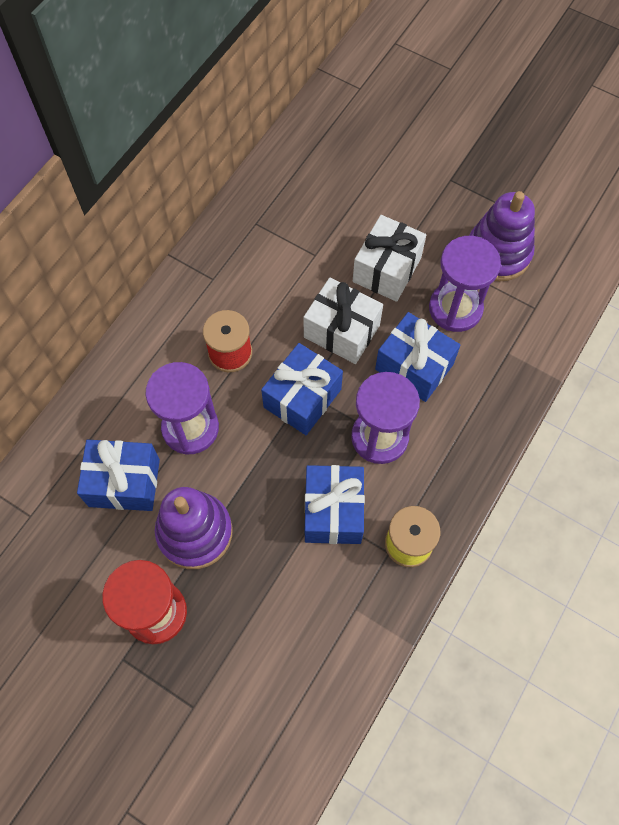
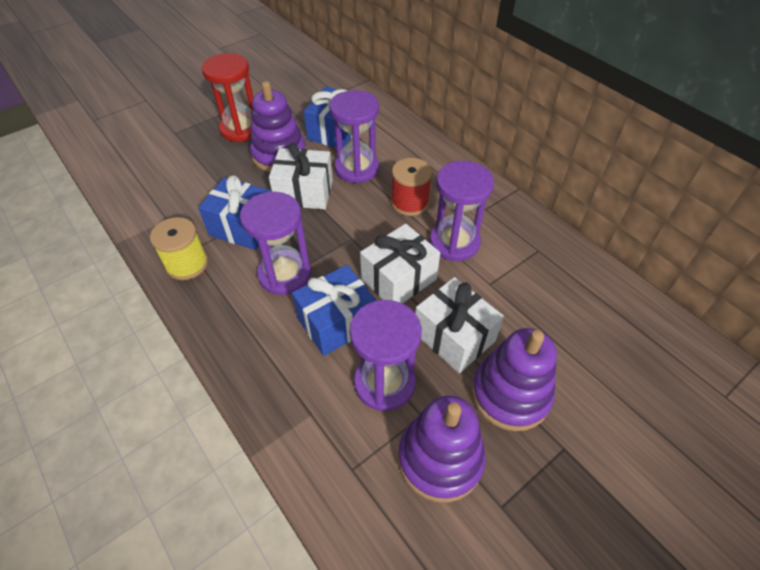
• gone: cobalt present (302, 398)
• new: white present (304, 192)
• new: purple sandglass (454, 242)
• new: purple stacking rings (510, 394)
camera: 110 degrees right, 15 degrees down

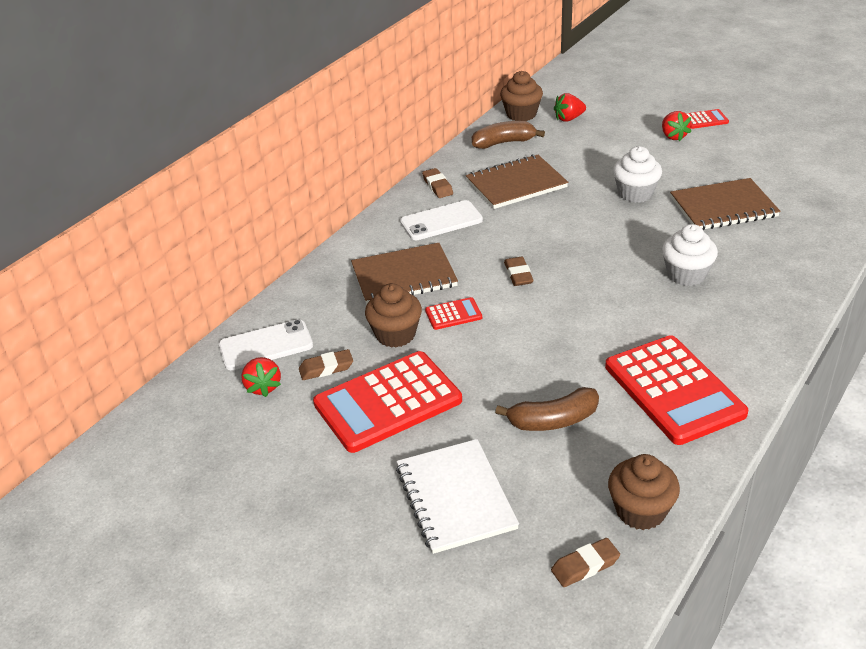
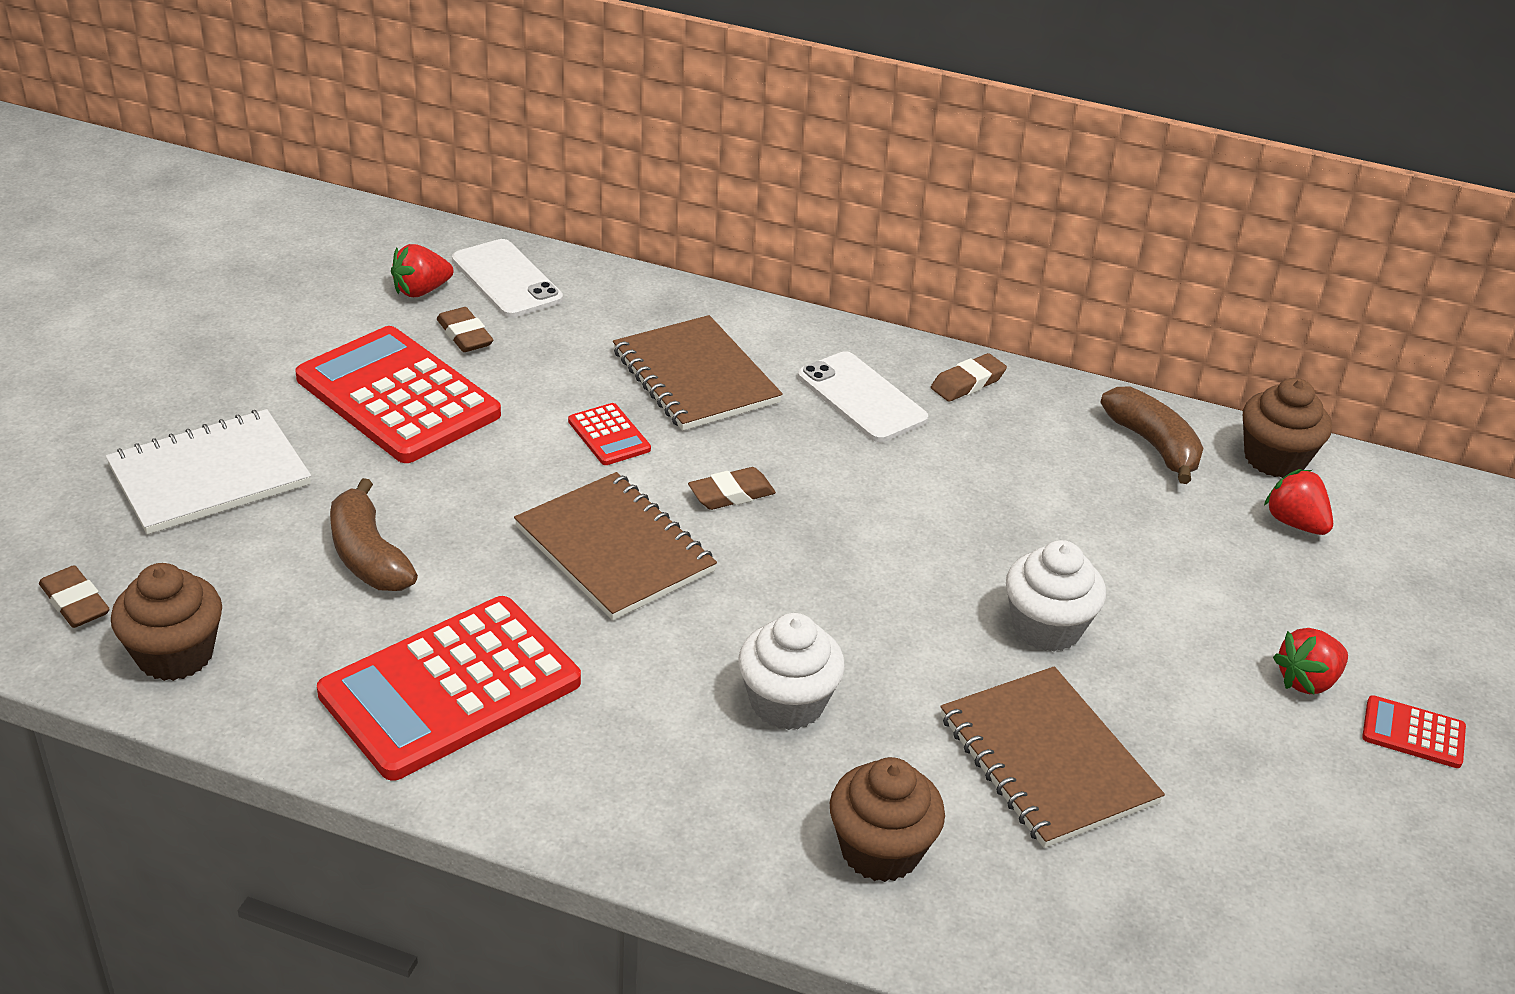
• shifted: brown cupcake (395, 334) to (880, 850)
• shifted: brown notebook (516, 184) to (614, 549)
• rotated: red calculator (705, 120) = (1413, 733) 135 degrees clockwise
camera: 70 degrees right, 0 degrees up

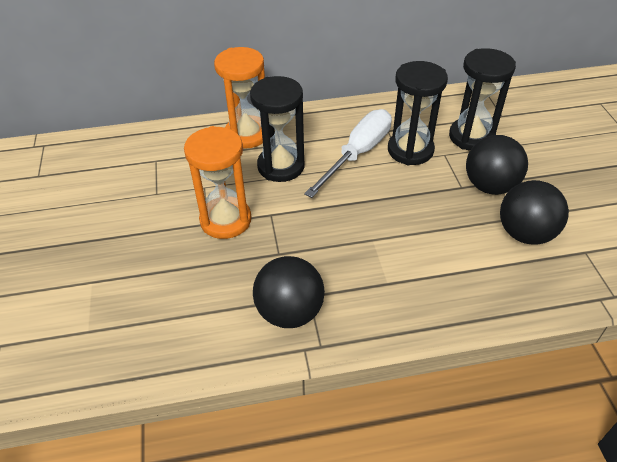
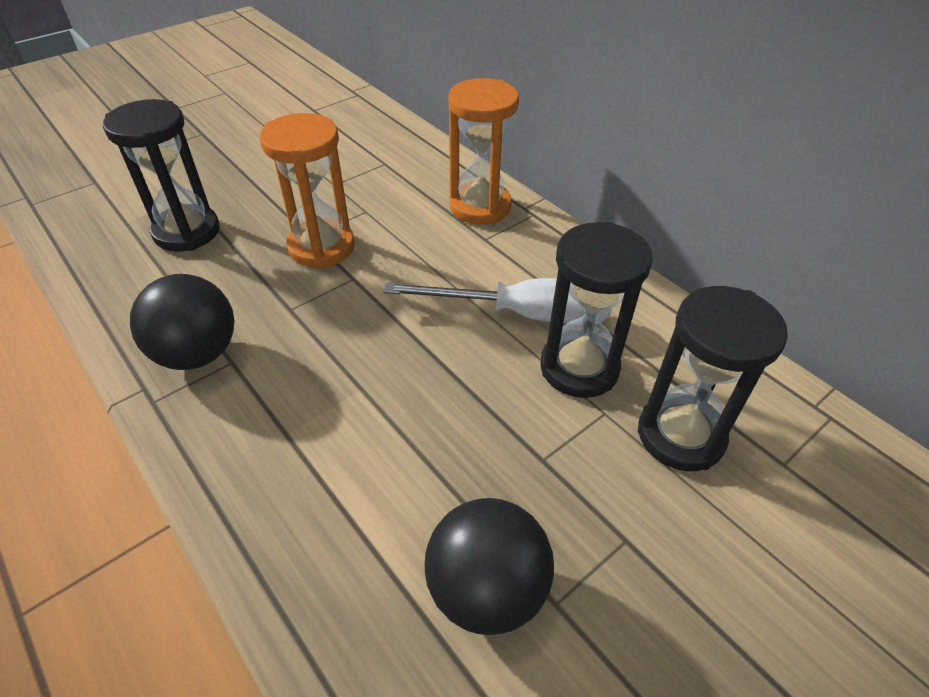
• shifted: black sandglass (281, 166) to (187, 232)
• gone: black sphere (490, 186)
camera: 60 degrees right, 0 degrees up

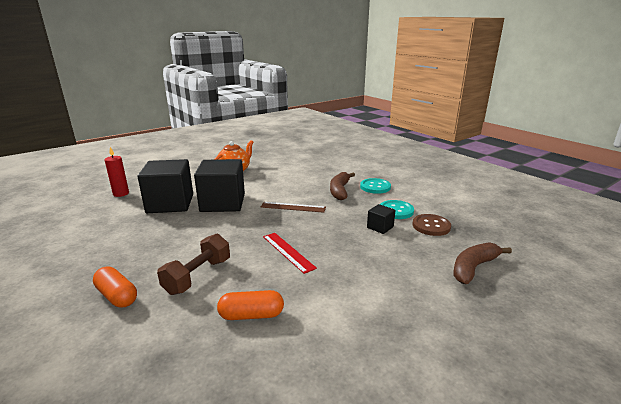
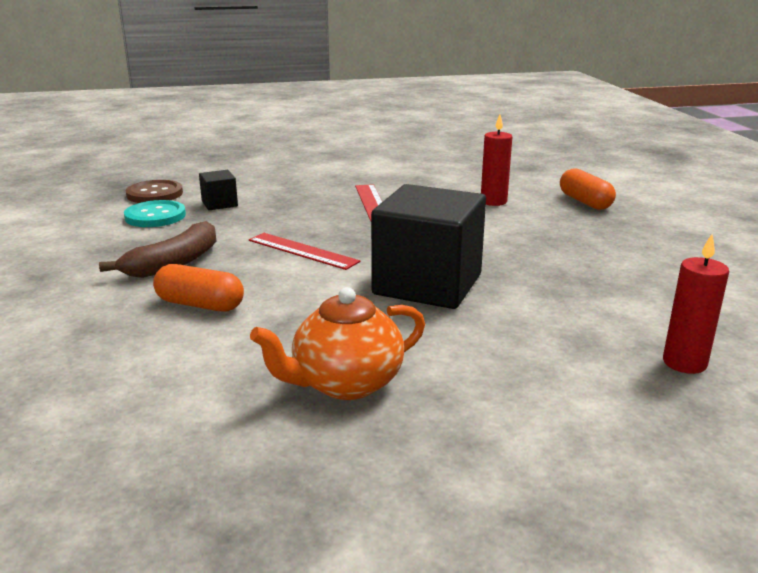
• gone: black cube (170, 203)
• swapped: brown dumbbell (198, 276) to red candle (493, 201)
• shifted: orange-coloured pill shape (251, 315) to (200, 304)
• repainted: brown straightedge (293, 207) to red straightedge (302, 251)
• gone: turquoise button (375, 187)
• gone: brown toy banana (473, 268)
camera: 155 degrees left, 0 degrees up

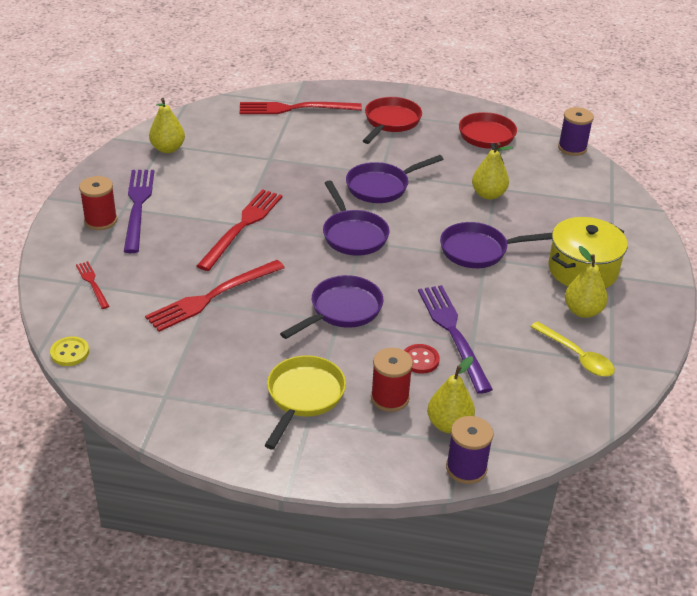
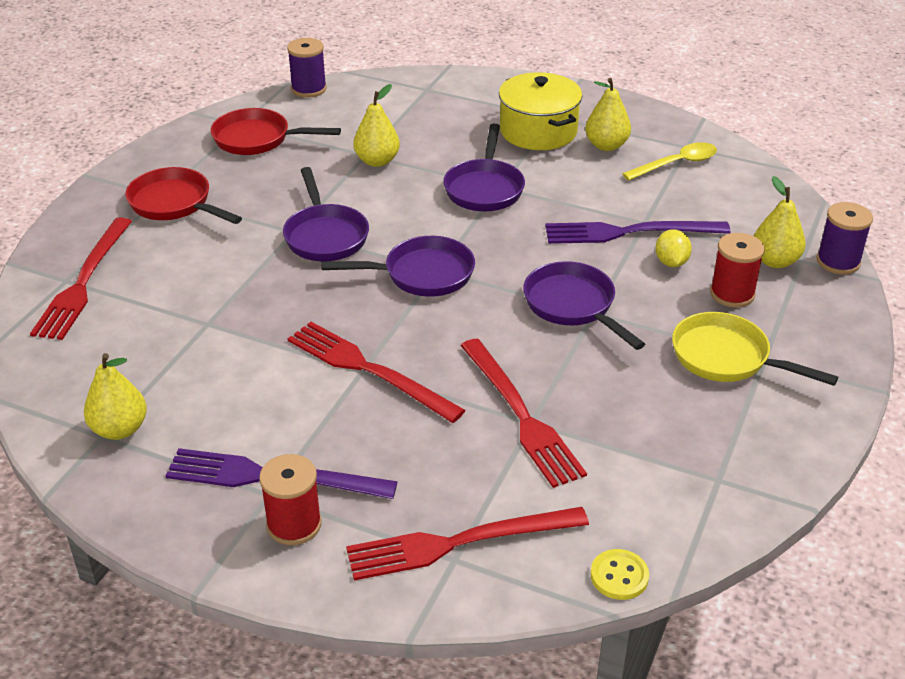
• scaled: red dinner fork (92, 283) = (459, 543) x1.97
• swapped: red button (420, 360) to golden citrus fruit (671, 262)
camera: 75 degrees left, 0 degrees up

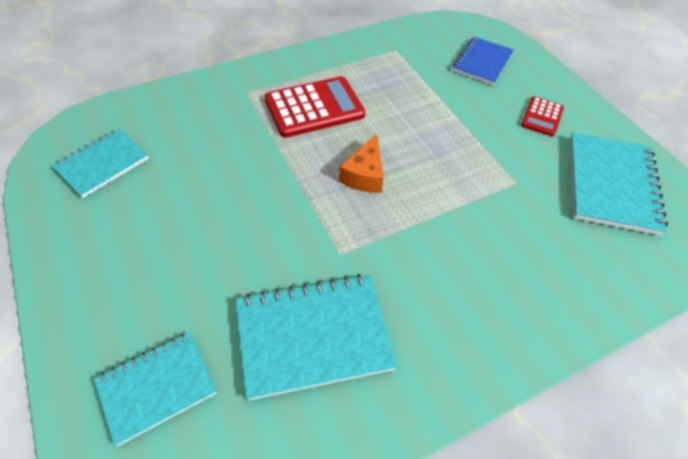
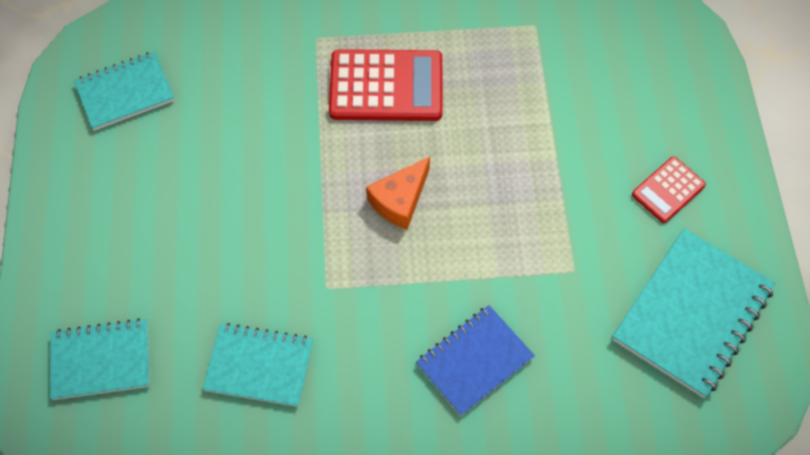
• scaled: turquoise notebook (313, 335) = (259, 365) x0.65
• shifted: cobalt notebook (482, 62) to (474, 360)
camera: 25 degrees right, 10 degrees up

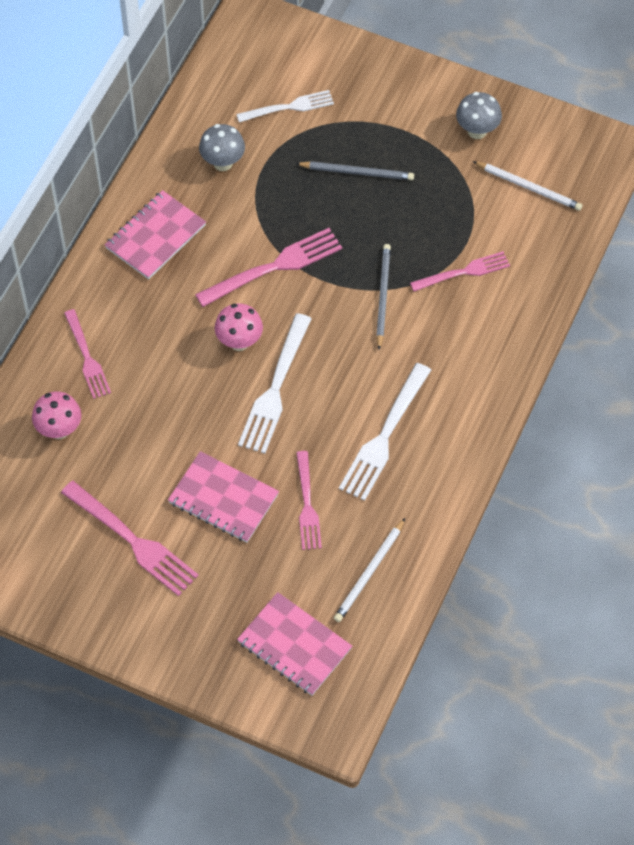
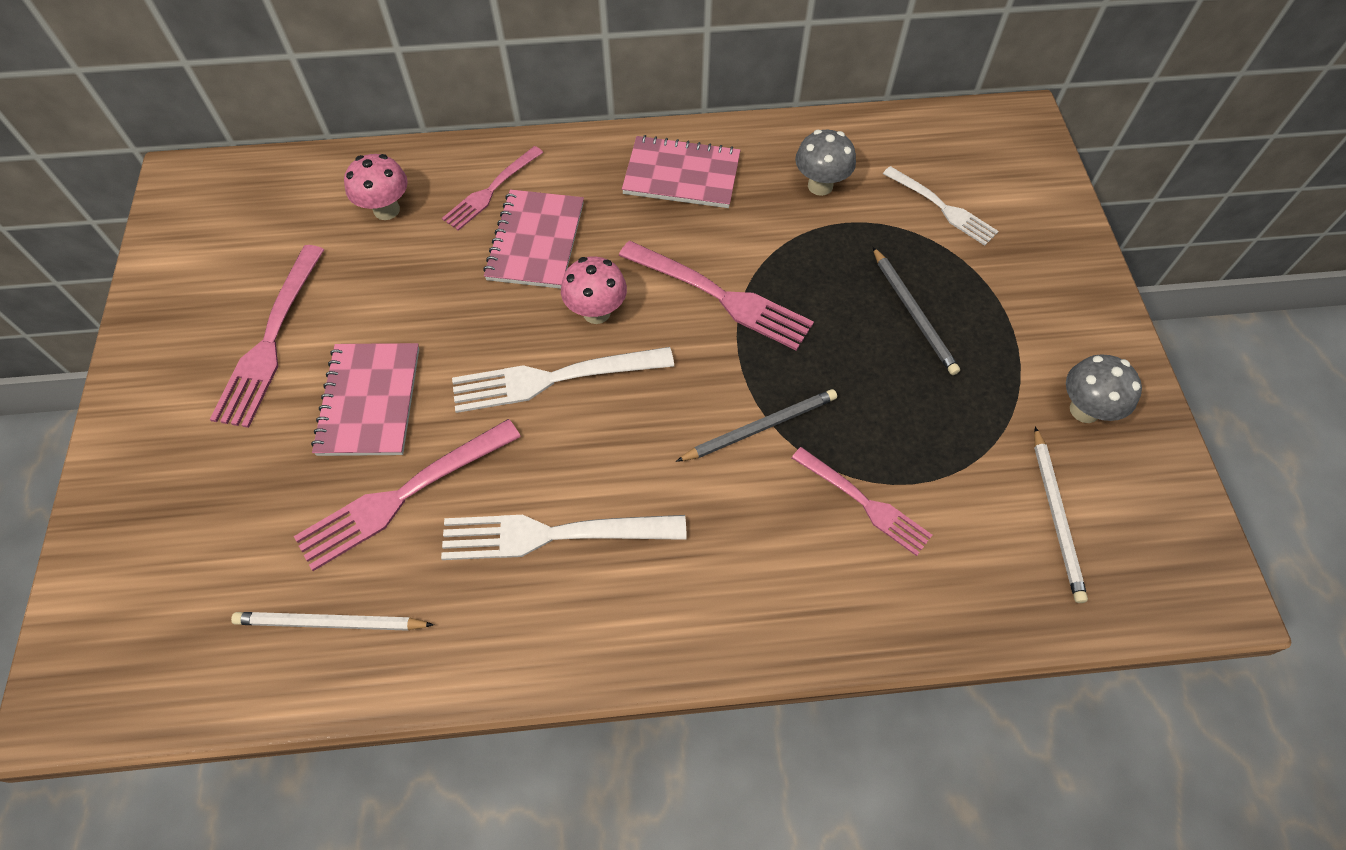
• shifted: rose-pink notebook (294, 645) to (536, 241)
• scaled: rose-pink dinner fork (307, 504) = (403, 495) x1.52
camera: 60 degrees right, 0 degrees up

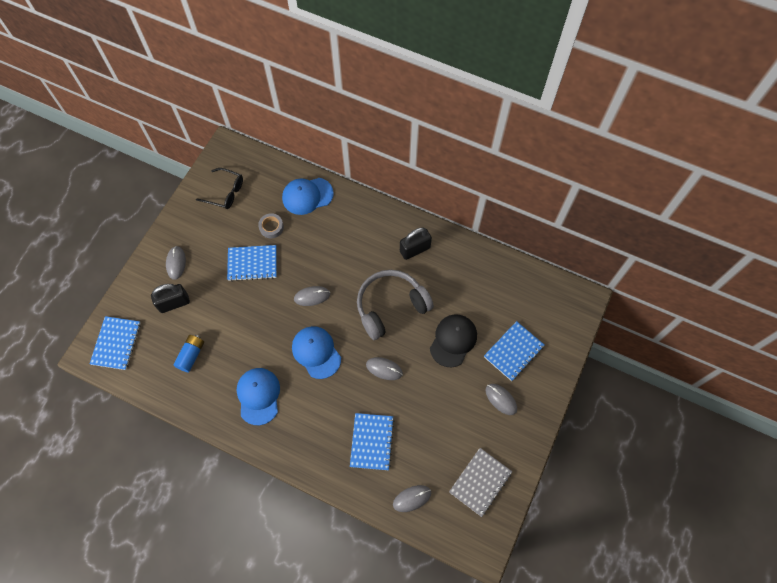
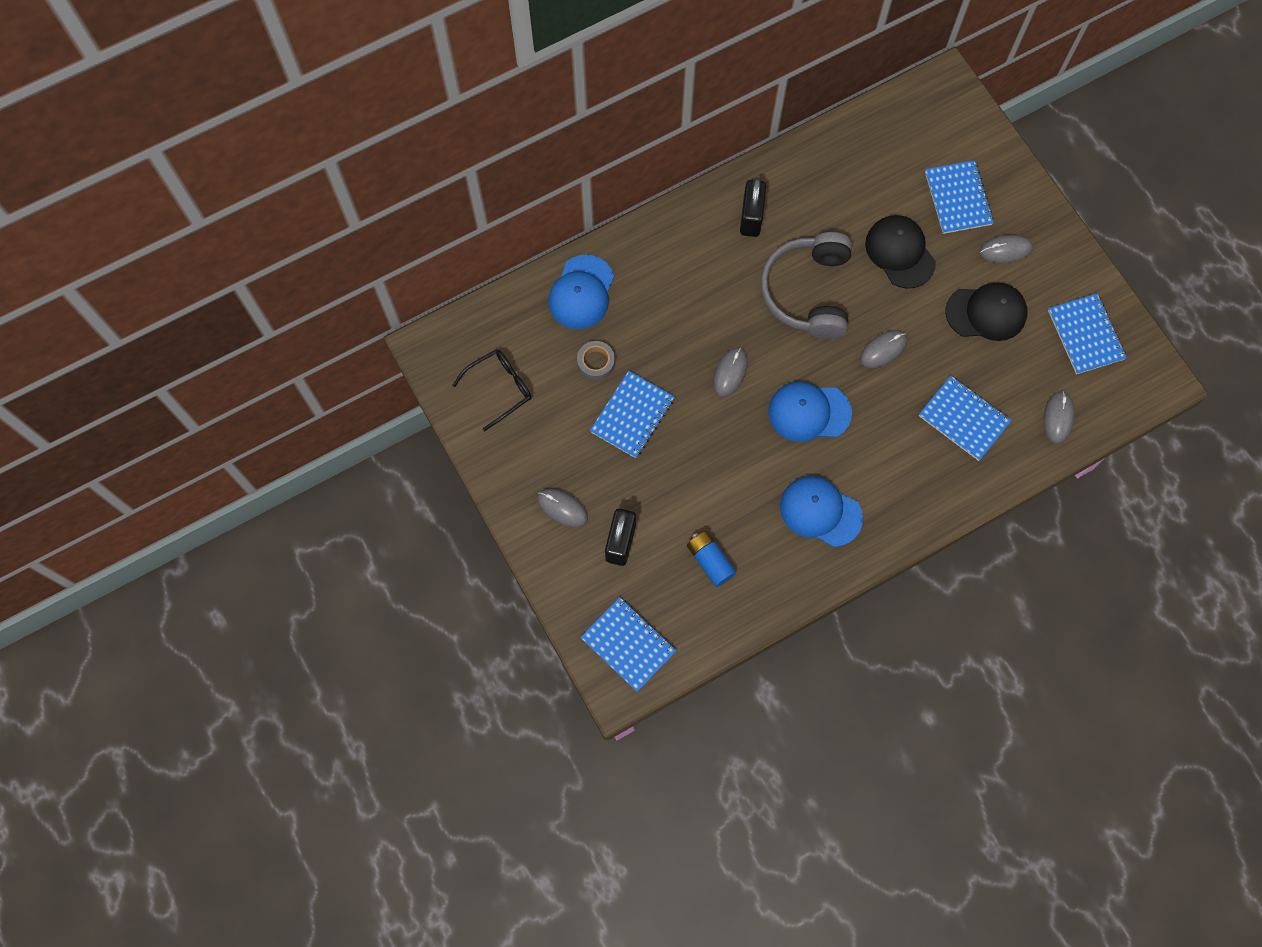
• repainted: grey notebook (480, 482) to cobalt notebook (1085, 335)
• new: black baseball cap (986, 313)
camera: 55 degrees left, 5 degrees up

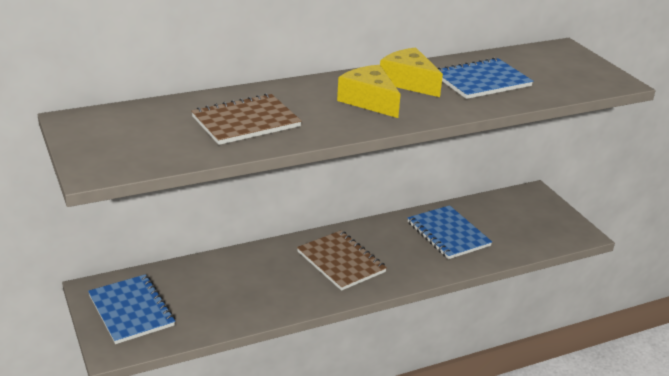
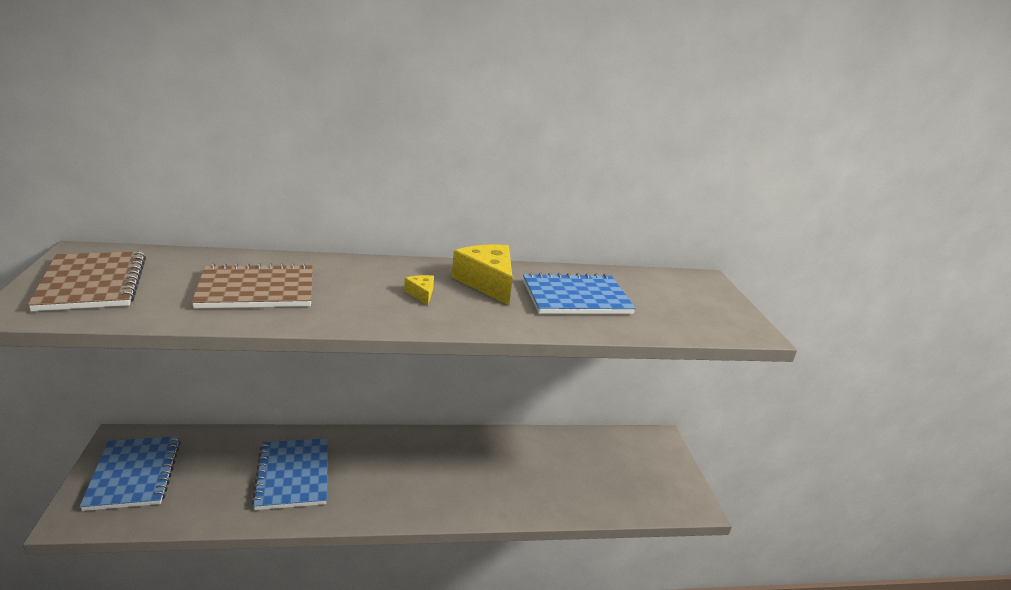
• shifted: brown notebook (341, 262) to (93, 283)
• scaled: golden cheese (369, 101) = (421, 294) x0.47
• shifted: cobalt notebook (448, 234) to (293, 475)
camera: 15 degrees right, 5 degrees down

